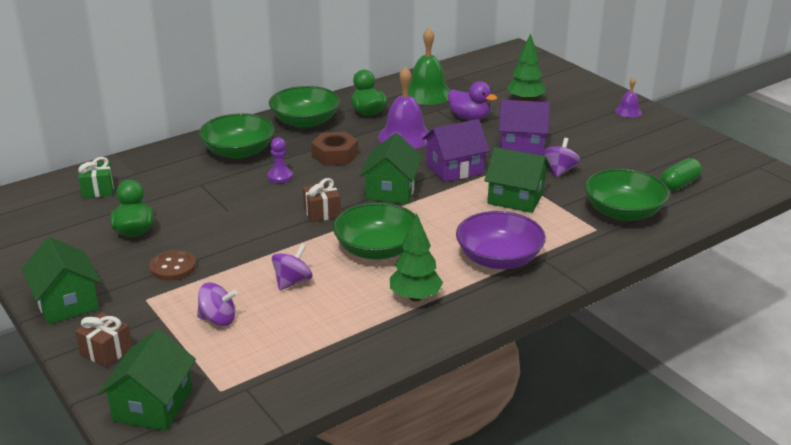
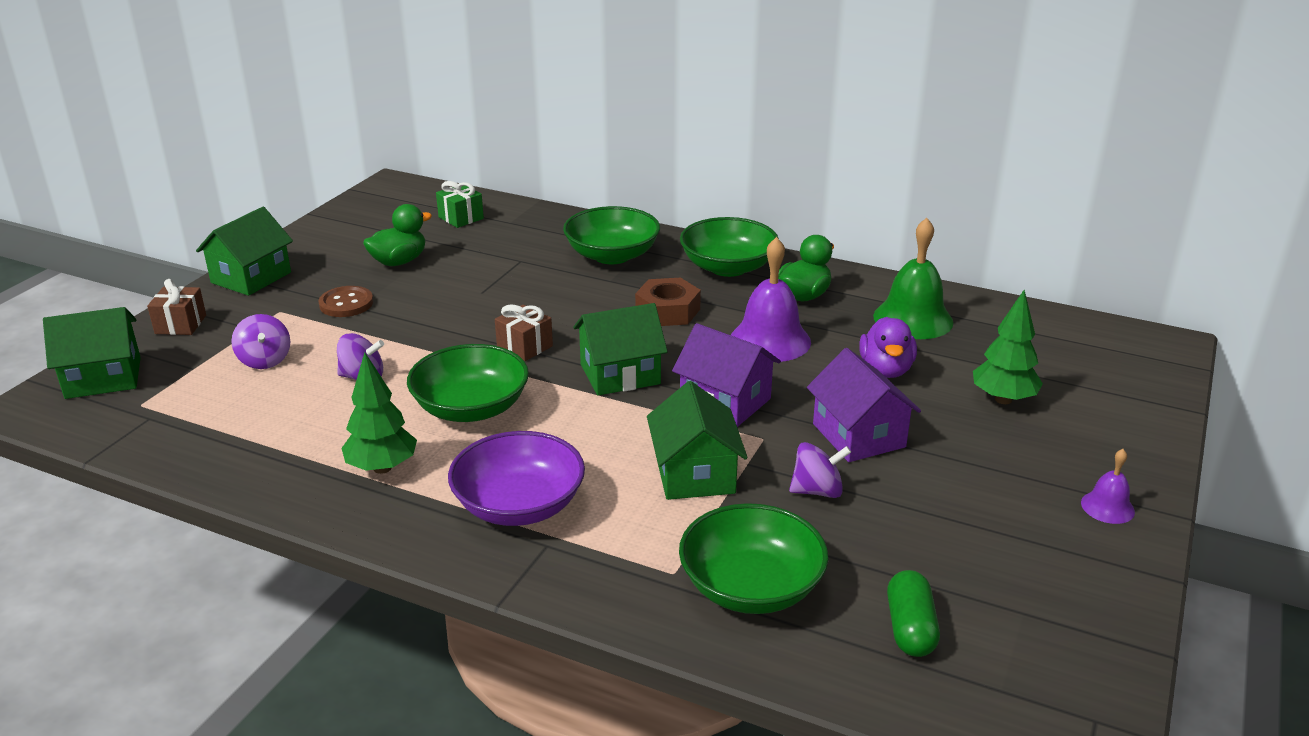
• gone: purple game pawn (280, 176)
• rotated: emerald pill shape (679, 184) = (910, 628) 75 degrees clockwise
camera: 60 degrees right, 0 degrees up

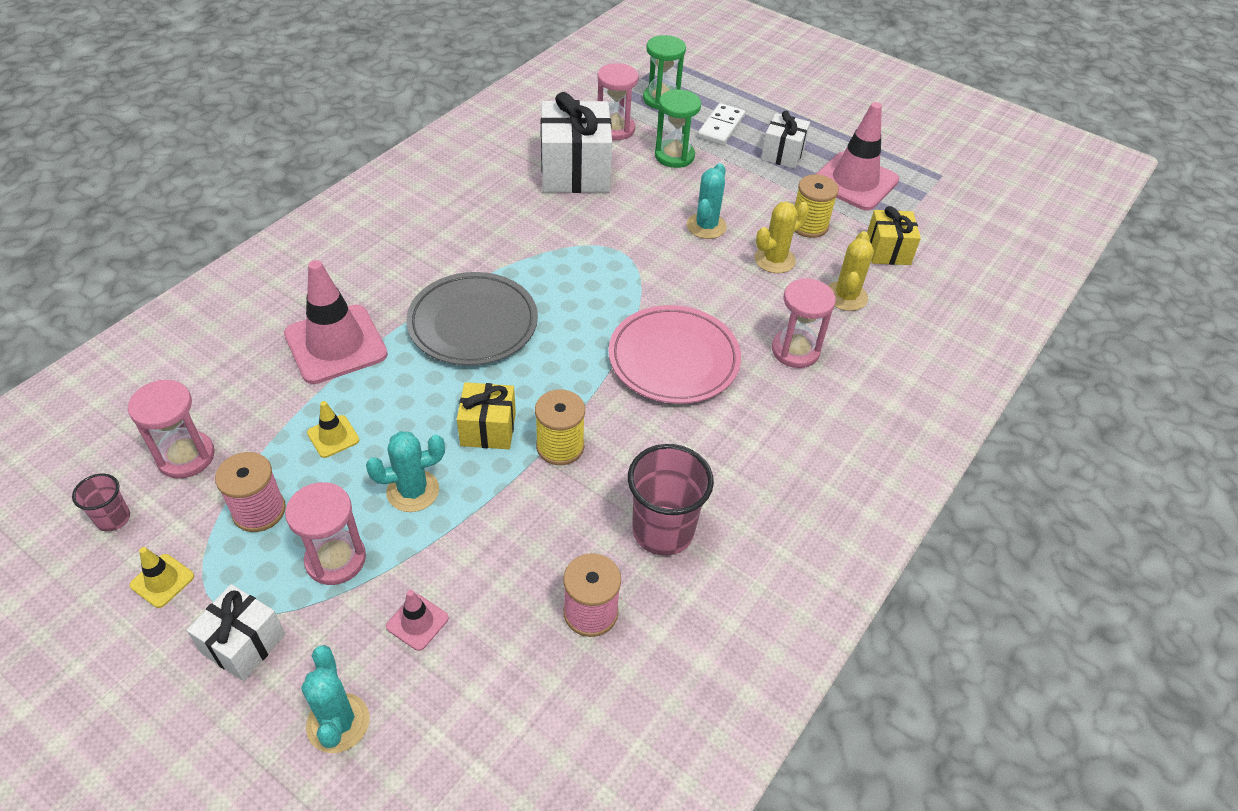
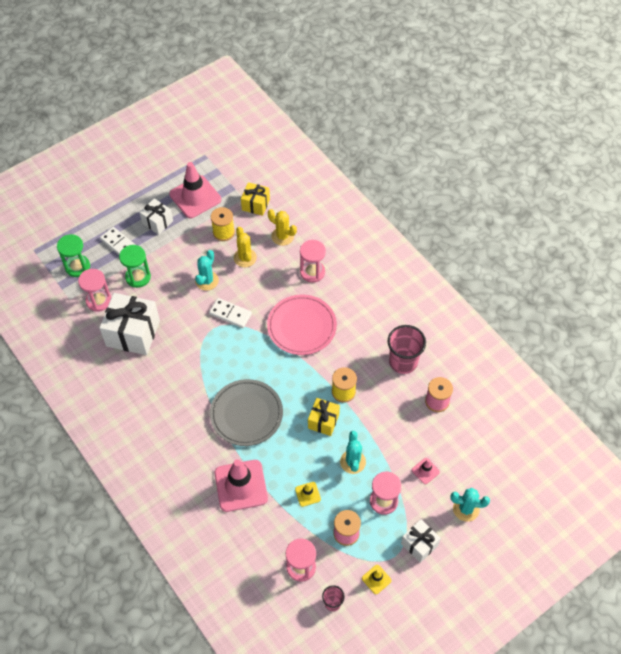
• rotated: turquoise cactus (706, 226) = (207, 281) 75 degrees clockwise
• new: white domino piece (230, 314)
camera: 70 degrees left, 10 degrees up

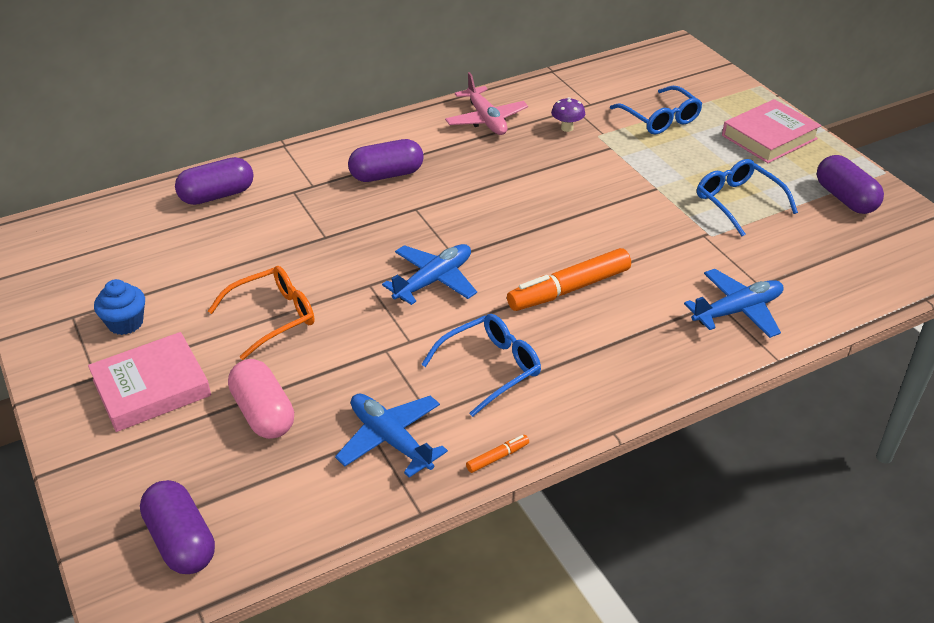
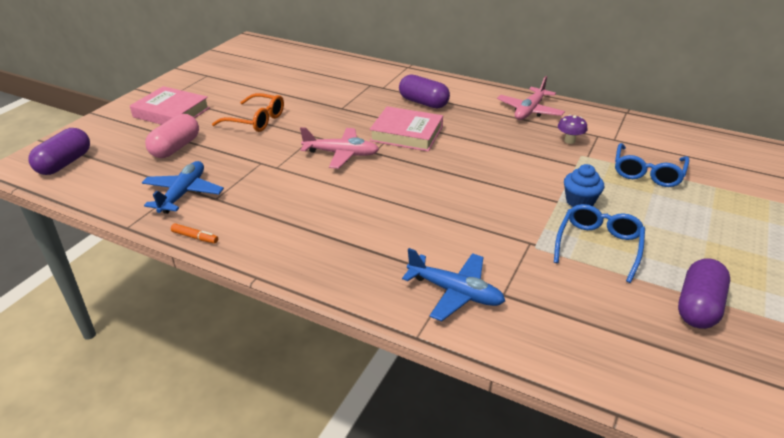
• shifted: cobalt cupcake (125, 323) to (579, 201)
• gone: purple pill shape (217, 195)
• repainted: cobalt aeroplane (434, 280) to rose-pink aeroplane (341, 154)
• gone: cobalt glasses (490, 368)
• gone: orange-coloured marker pen (569, 289)
• shifted: rose-pink book (769, 137) to (406, 134)
camera: 55 degrees right, 5 degrees down

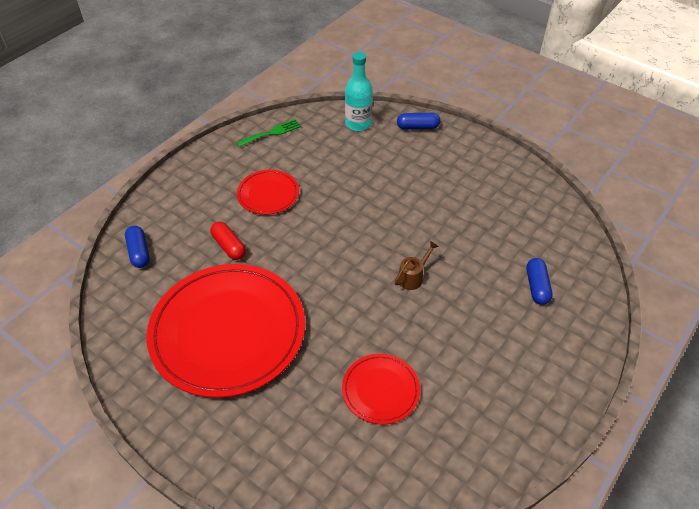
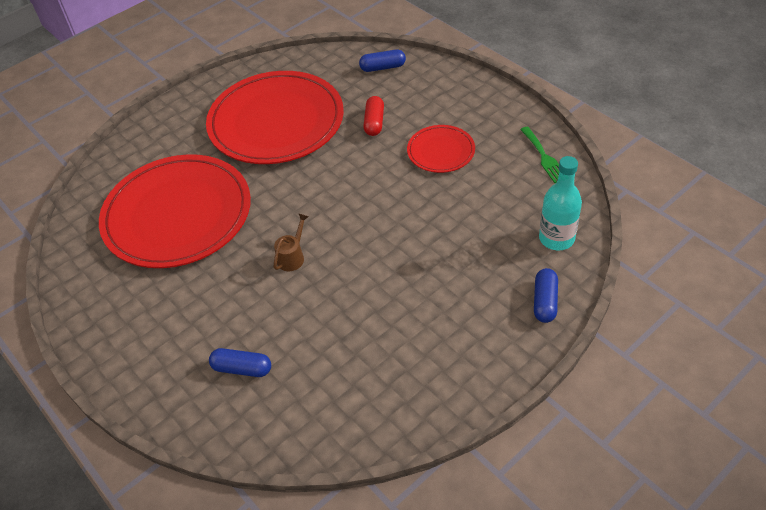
• rotated: red pill shape (229, 246) = (374, 122) 60 degrees counterclockwise
• scaled: red flat dish (380, 390) = (177, 215) x2.12
• rotated: brown sprinkling can (413, 277) = (293, 257) 120 degrees counterclockwise
camera: 105 degrees right, 0 degrees up

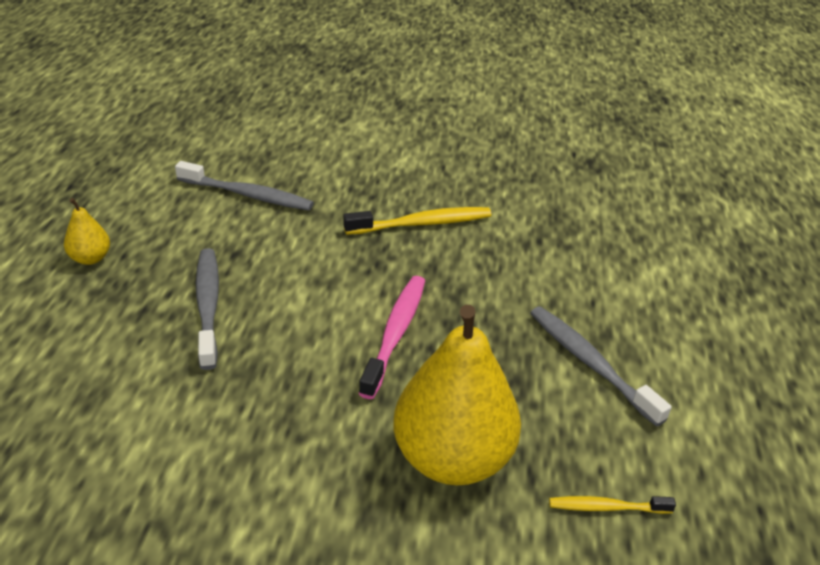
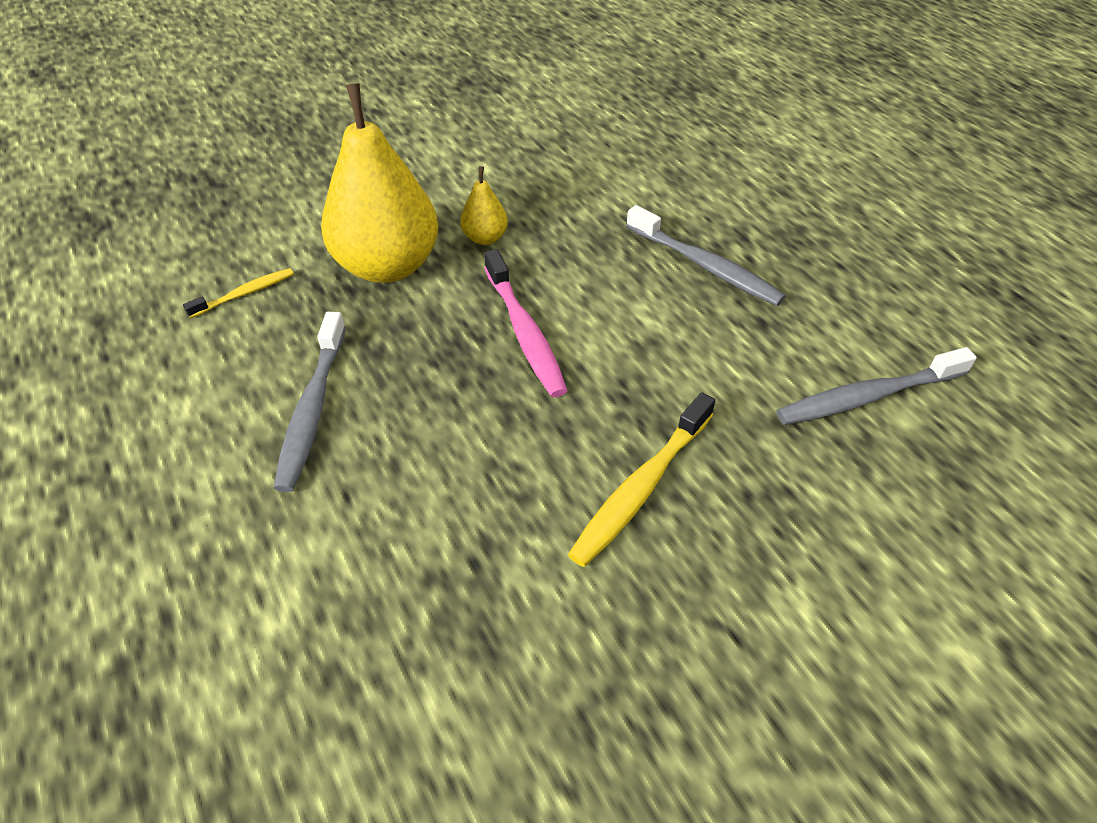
• shifted: golden pear (90, 258) to (485, 238)
• rotated: grey dental brush (590, 363) = (312, 409) 75 degrees clockwise
camera: 145 degrees right, 10 degrees up

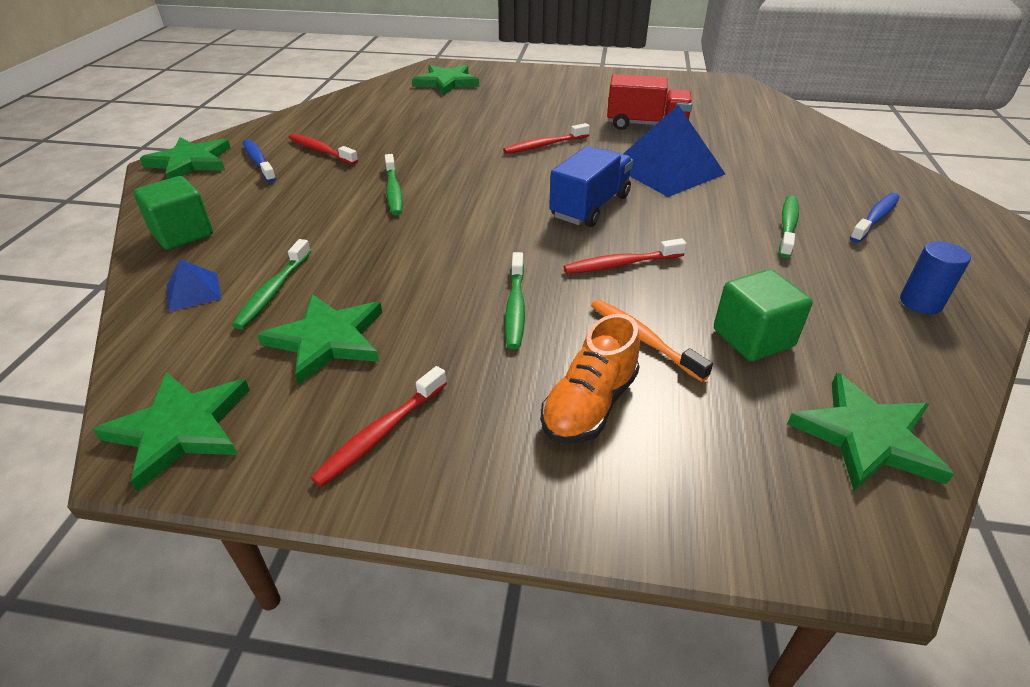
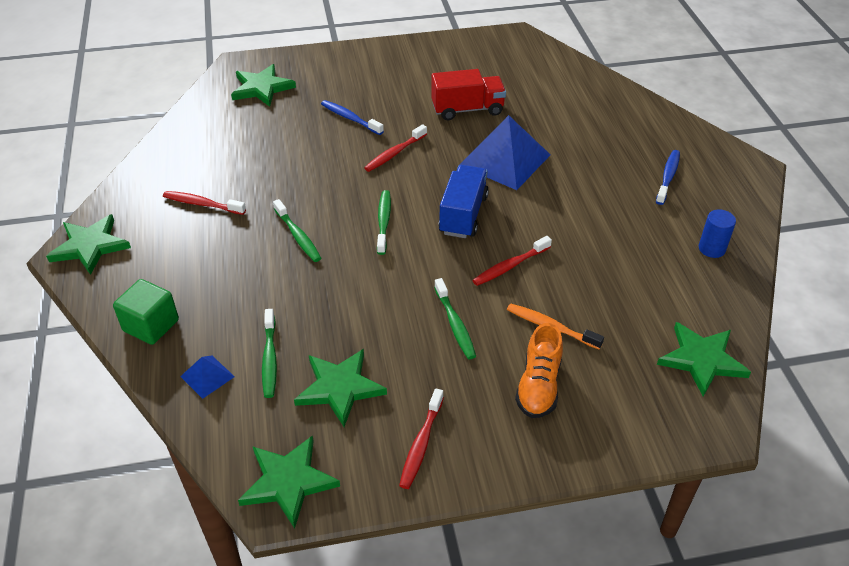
• shifted: cobalt dental brush (259, 161) to (350, 118)
• gone: emerald cube (753, 338)
• shifted: emerald dental brush (787, 226) to (383, 221)
camera: 20 degrees left, 5 degrees up

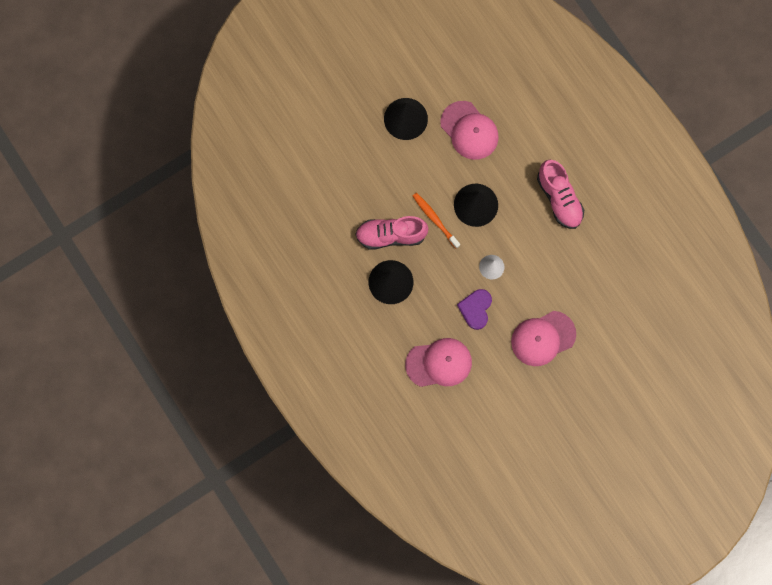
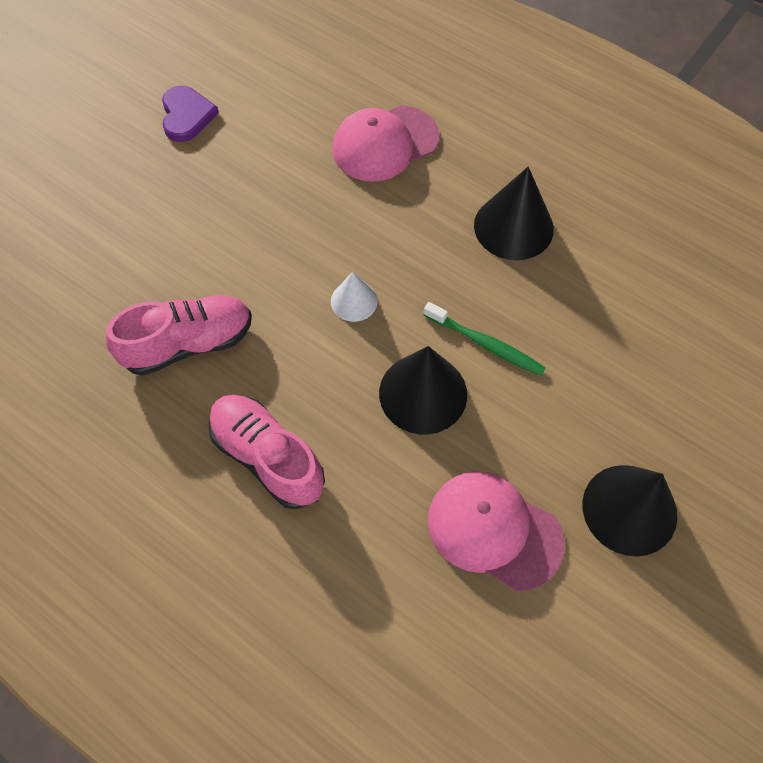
• shifted: rose-pink shoe (391, 235) to (188, 344)
• repainted: orange-coloured dental brush (435, 220) to emerald dental brush (485, 344)
• shifted: purple heart shape (475, 309) to (186, 116)
• gone: rose-pink baseball cap (543, 338)
camera: 160 degrees right, 15 degrees down

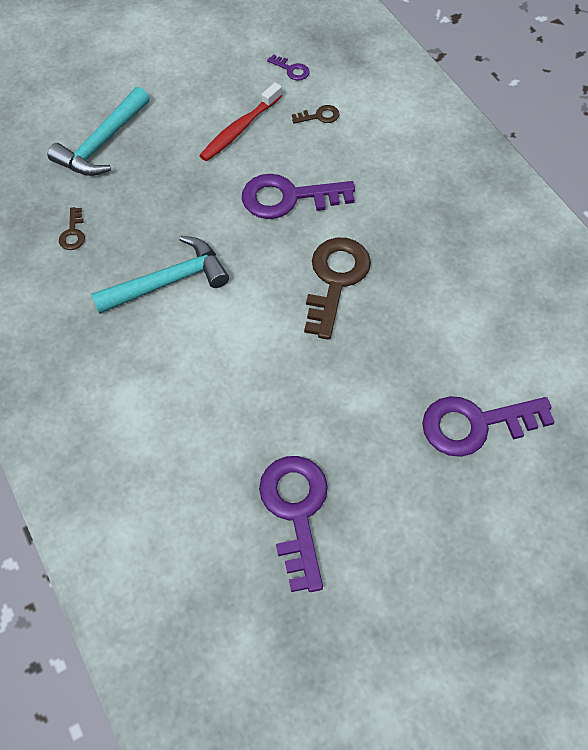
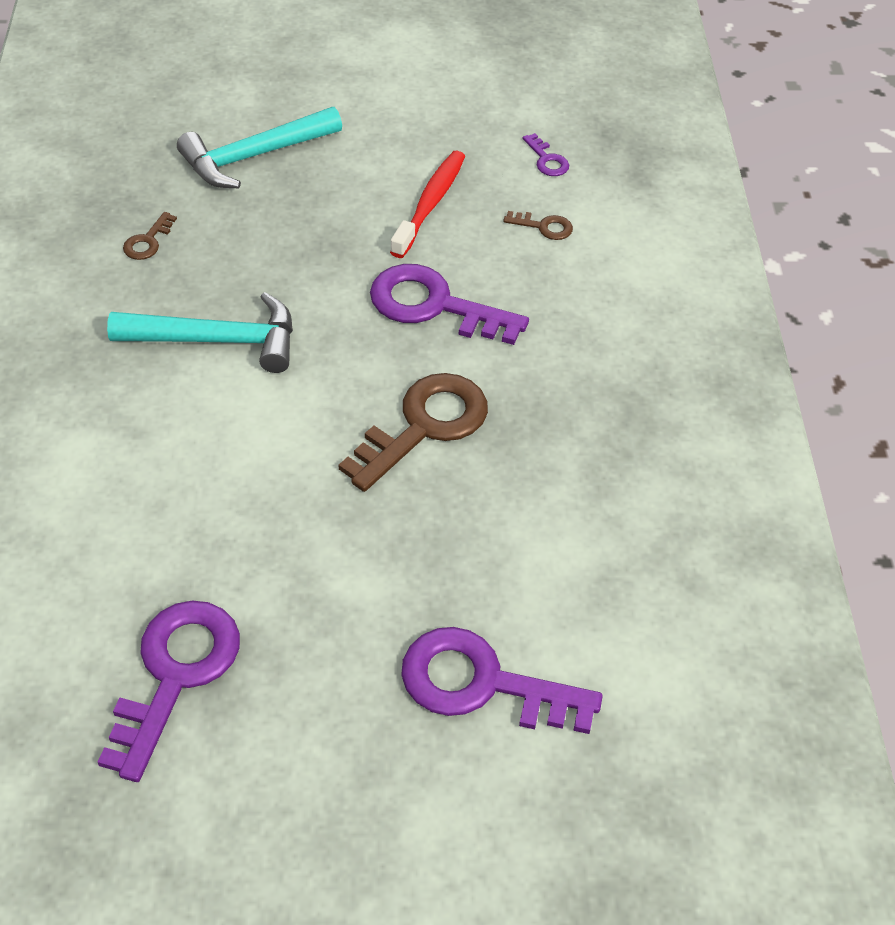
• rotated: red dental brush (239, 129) = (430, 203) 135 degrees clockwise
camera: 25 degrees right, 10 degrees down

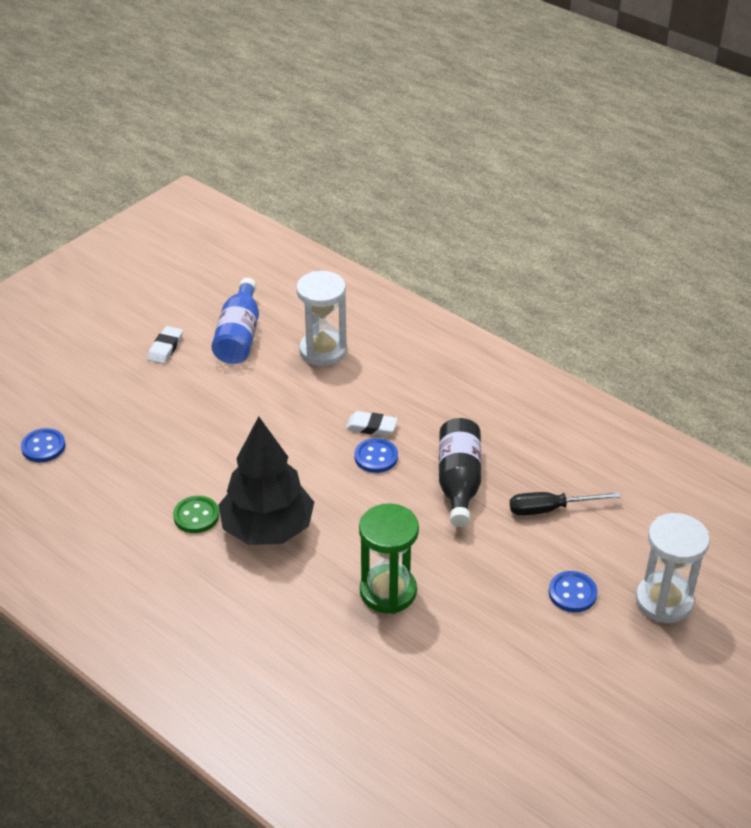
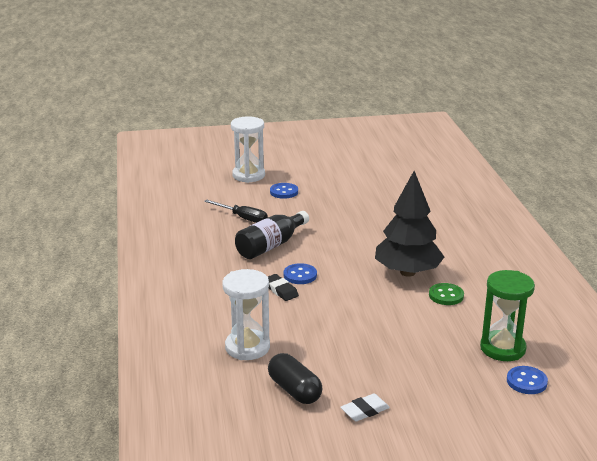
• swapped: cobalt bottle (239, 335) to black pill shape (294, 390)
• repainted: white eraser (371, 427) to black eraser (280, 290)
• shifted: emerald sandglass (388, 591) to (502, 348)
camera: 140 degrees left, 15 degrees down

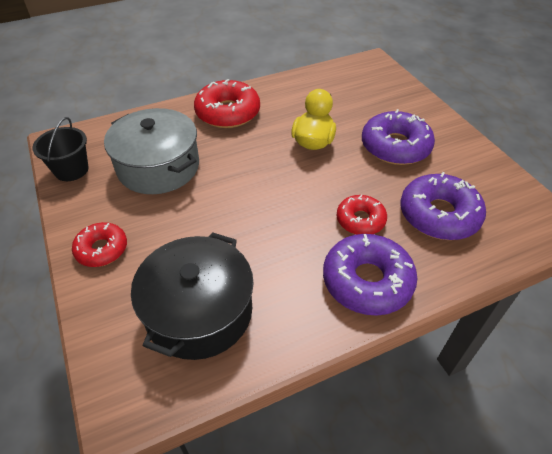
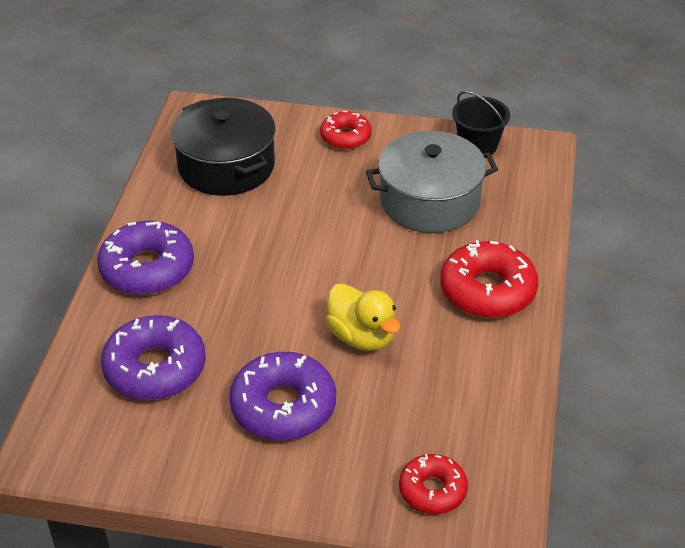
• shifted: red glazed donut (360, 220) to (432, 490)
camera: 125 degrees right, 5 degrees down

